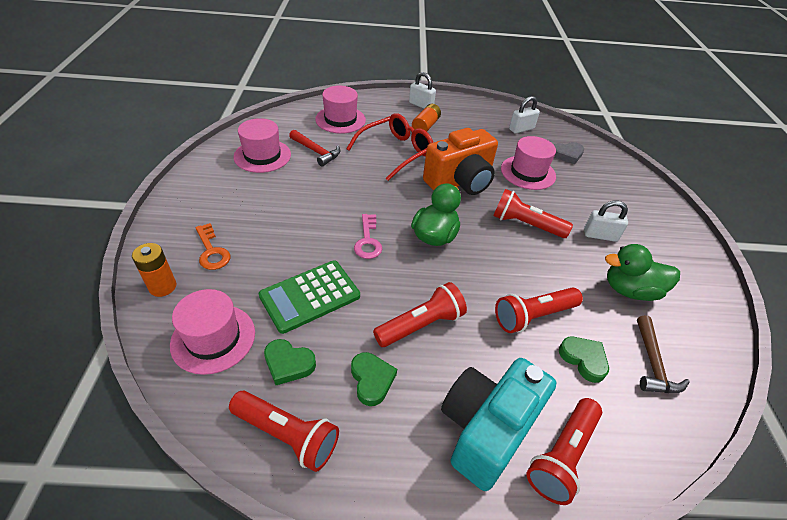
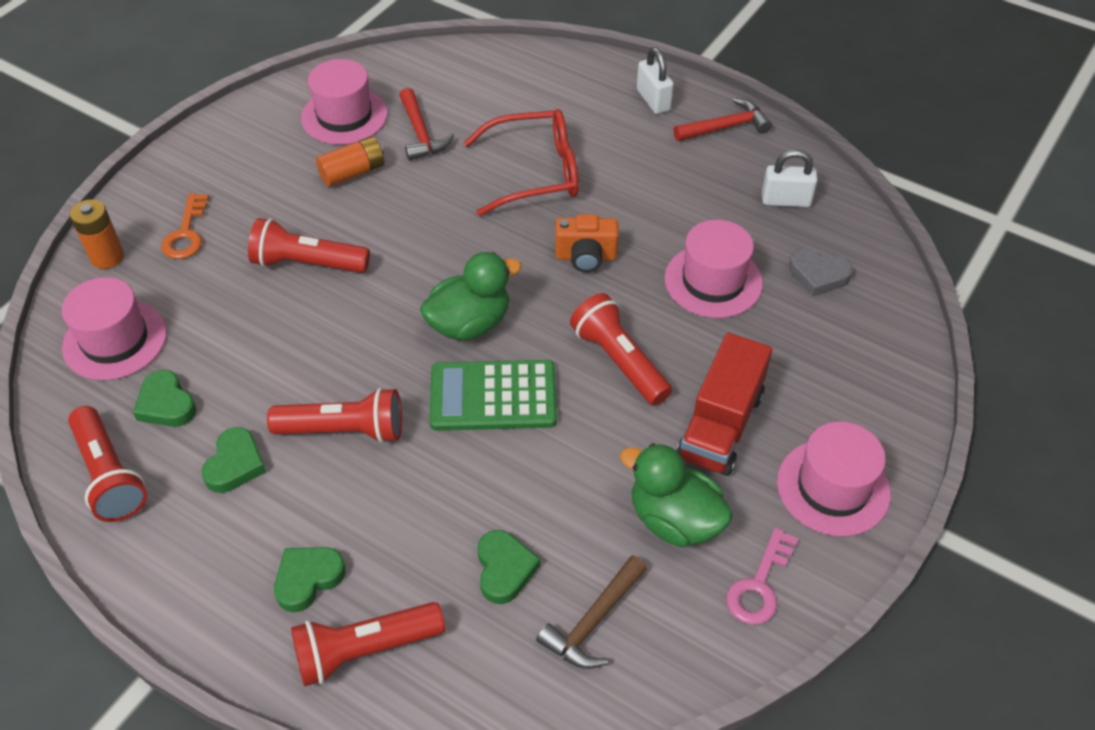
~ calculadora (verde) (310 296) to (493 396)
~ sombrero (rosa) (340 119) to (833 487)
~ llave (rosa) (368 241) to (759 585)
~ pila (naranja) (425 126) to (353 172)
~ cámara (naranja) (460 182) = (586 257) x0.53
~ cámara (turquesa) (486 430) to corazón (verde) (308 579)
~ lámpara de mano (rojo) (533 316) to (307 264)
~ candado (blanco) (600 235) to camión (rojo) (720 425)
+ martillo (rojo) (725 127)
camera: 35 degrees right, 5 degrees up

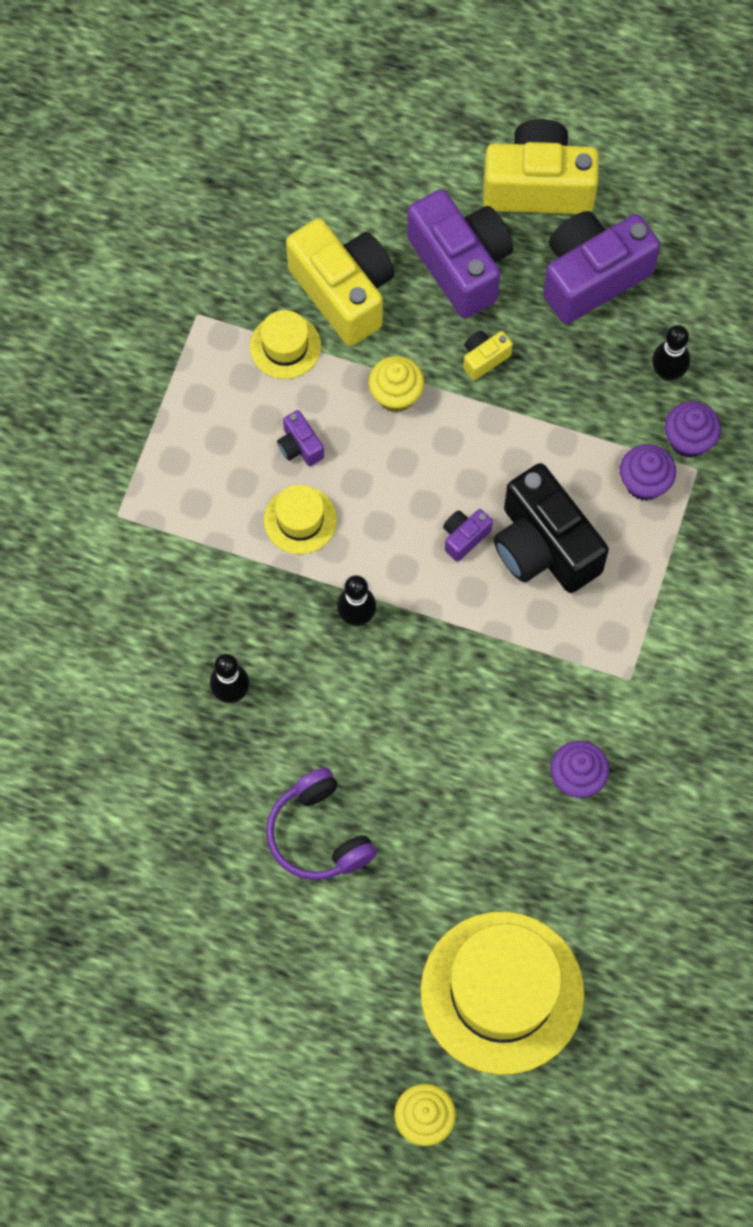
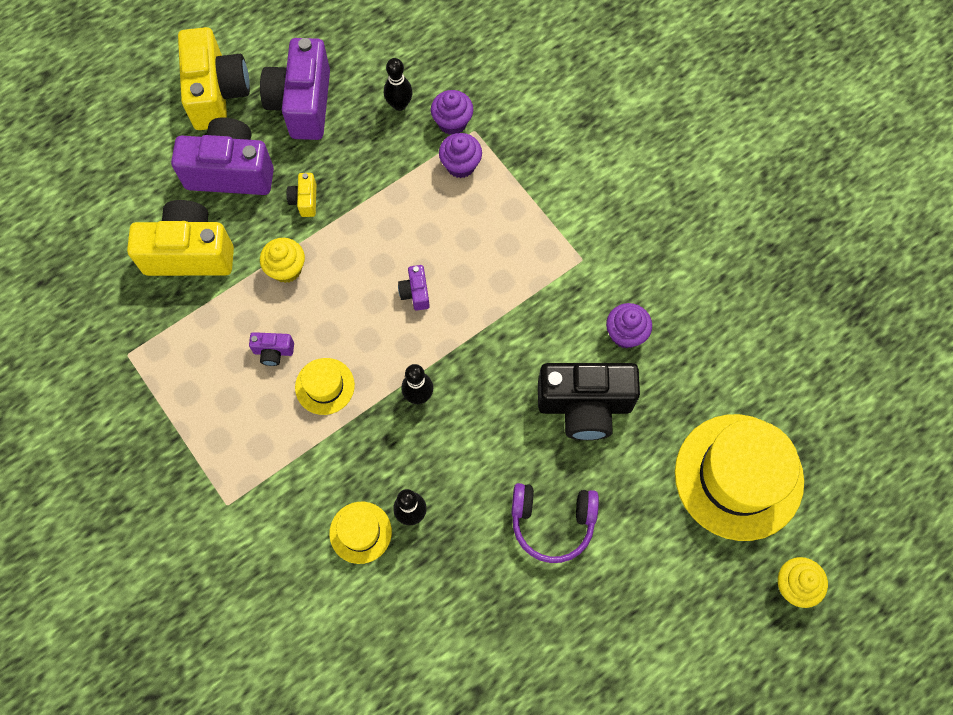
~ sombrero (amarillo) (285 346) to (360 532)
~ cámara (amarillo) (538 186) = (217 93) 135 degrees clockwise
~ cámara (negro) (544 546) to (584 405)
camera: 55 degrees left, 0 degrees up

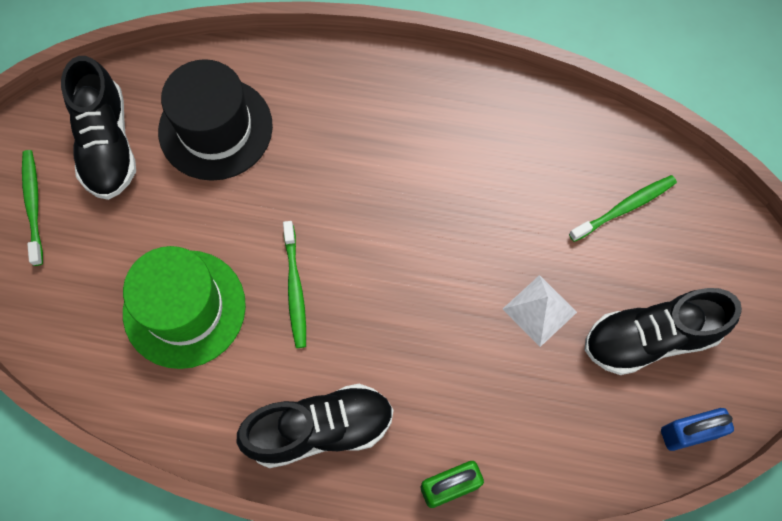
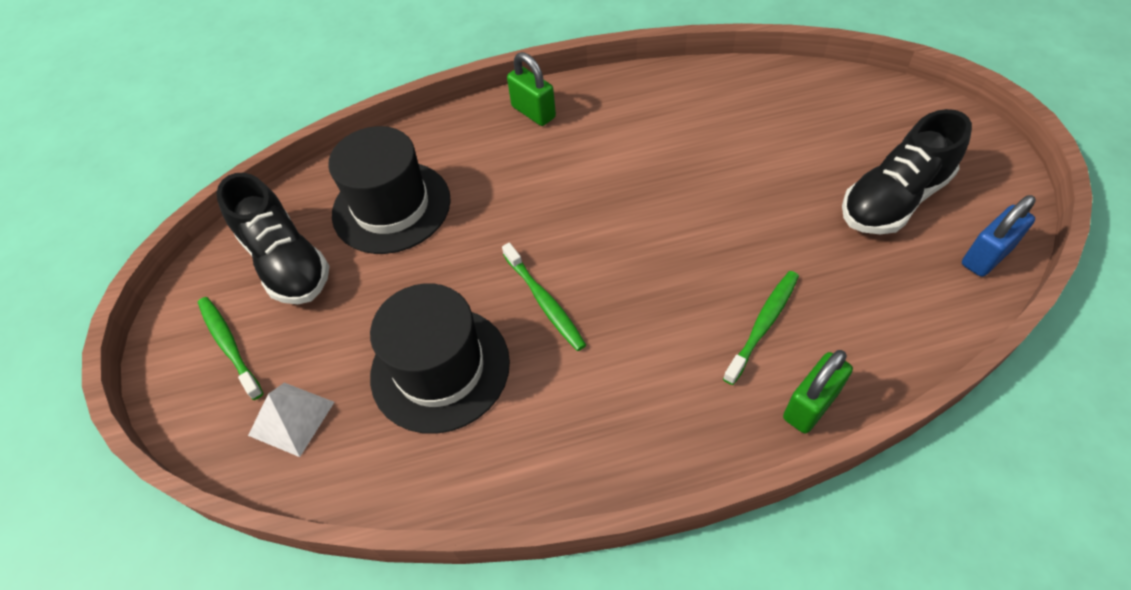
~ sombrero (verde) (184 308) to sombrero (negro) (440 368)
- zapato (negro) (320 429)
~ pirámide (blanco) (539 310) to (291 418)
~ cepillo de dientes (verde) (625 208) to (763 325)
+ candado (verde) (533 112)
camera: 20 degrees left, 15 degrees down

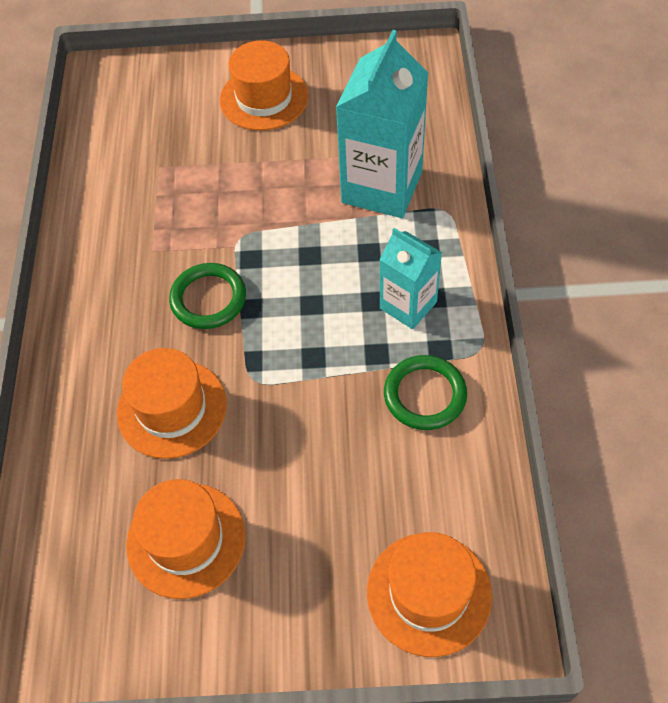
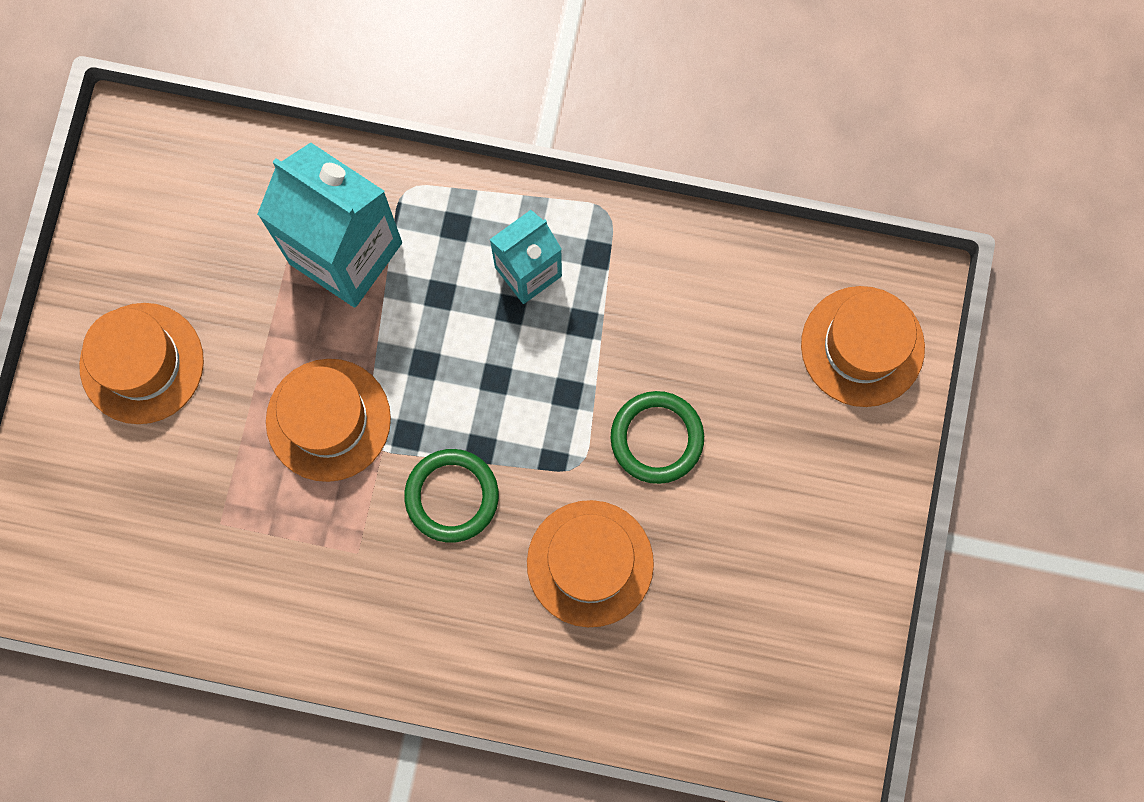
~ sombrero (naranja) (186 540) to (328 420)
~ anillo (verde) (425 395) to (657 438)
camera: 80 degrees left, 20 degrees up

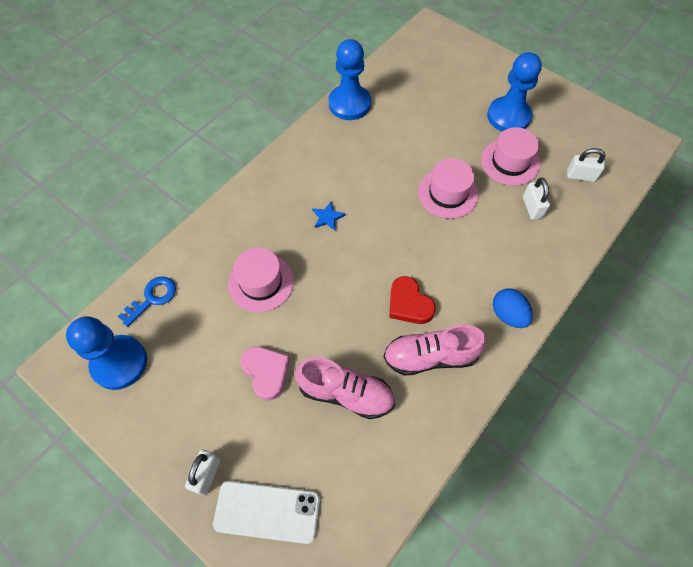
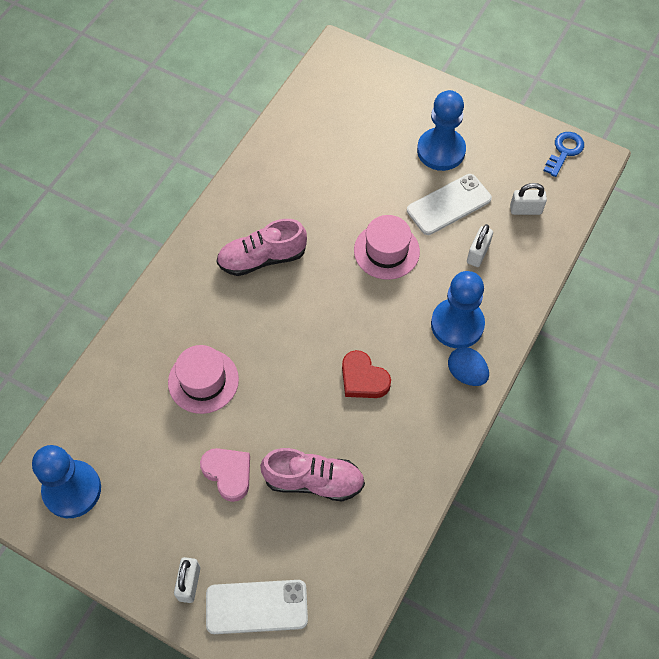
~ llave (azul) (152 298) to (564 151)
- estrella (azul) (327 217)
~ peón (azul) (349 104) to (457 324)
~ zapato (rosa) (430 356) to (262 258)
~ sombrero (rosa) (510 162) to móvil (blanco) (449 204)
~ candado (blanco) (532 208) = (478 253) 45 degrees clockwise
camera: 10 degrees left, 0 degrees up

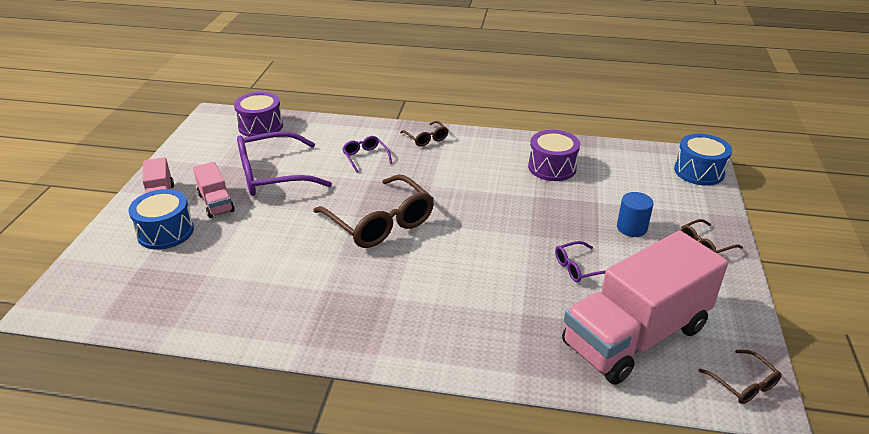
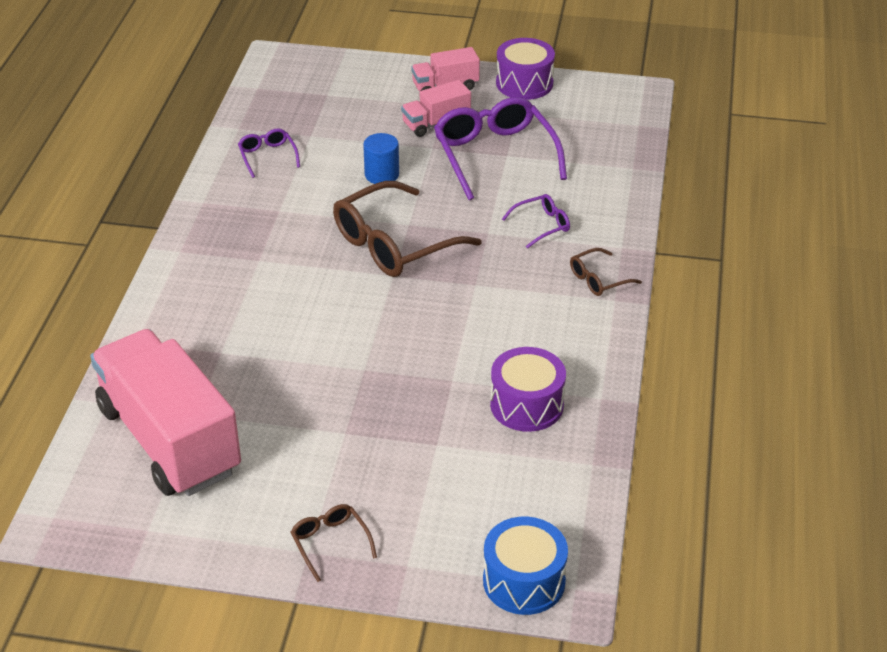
- tambor (azul) (165 232)
~ tambor (morado) (261 126) to (524 83)
~ gafas (morado) (578 268) to (267 156)
~ cilindro (azul) (631 228) to (382 175)
- gafas (marrón) (743 384)
camera: 90 degrees right, 5 degrees up

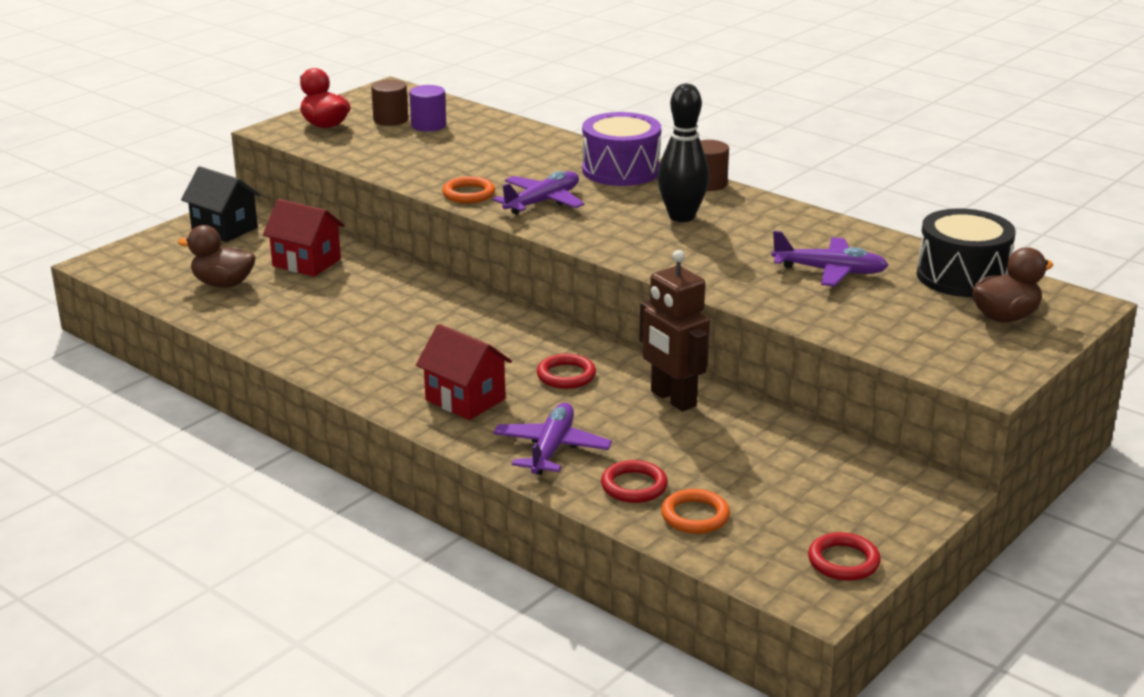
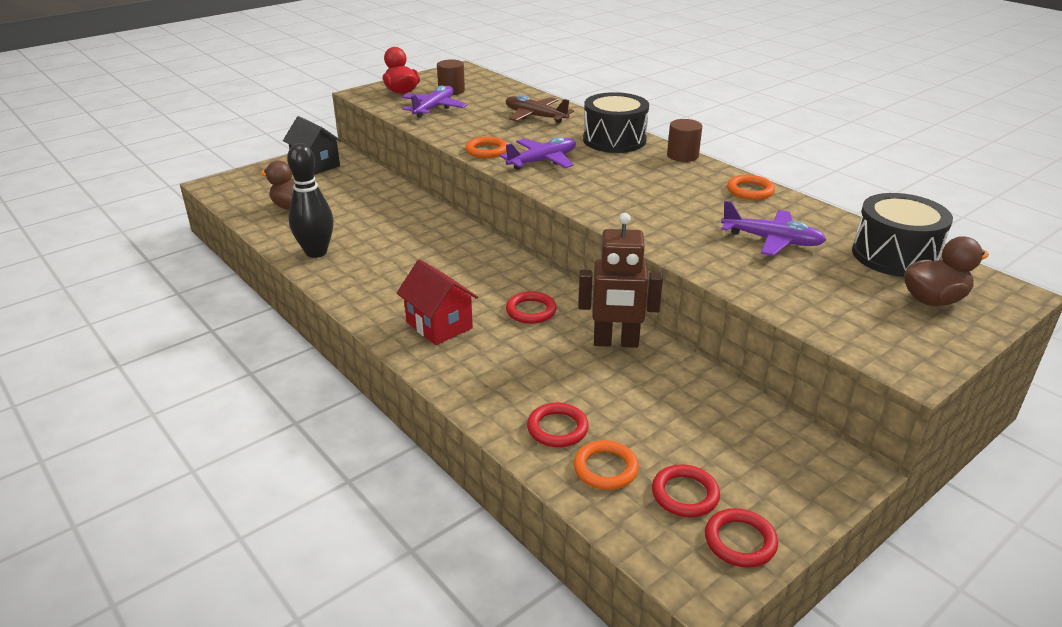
- casa (rojo) (306 262)
- cilindro (morado) (428 125)
~ avión (morado) (551 449) to (434 108)
~ tambor (morado) (621 170) to tambor (negro) (614 140)
~ robot (marrón) (672 399) = (616 342) 60 degrees counterclockwise
~ bolo (negro) (681 217) to (316 252)
+ avión (marrón) (535 116)
+ anillo (rojo) (685 494)
+ anillo (naranja) (750 191)
camera: 10 degrees right, 5 degrees up

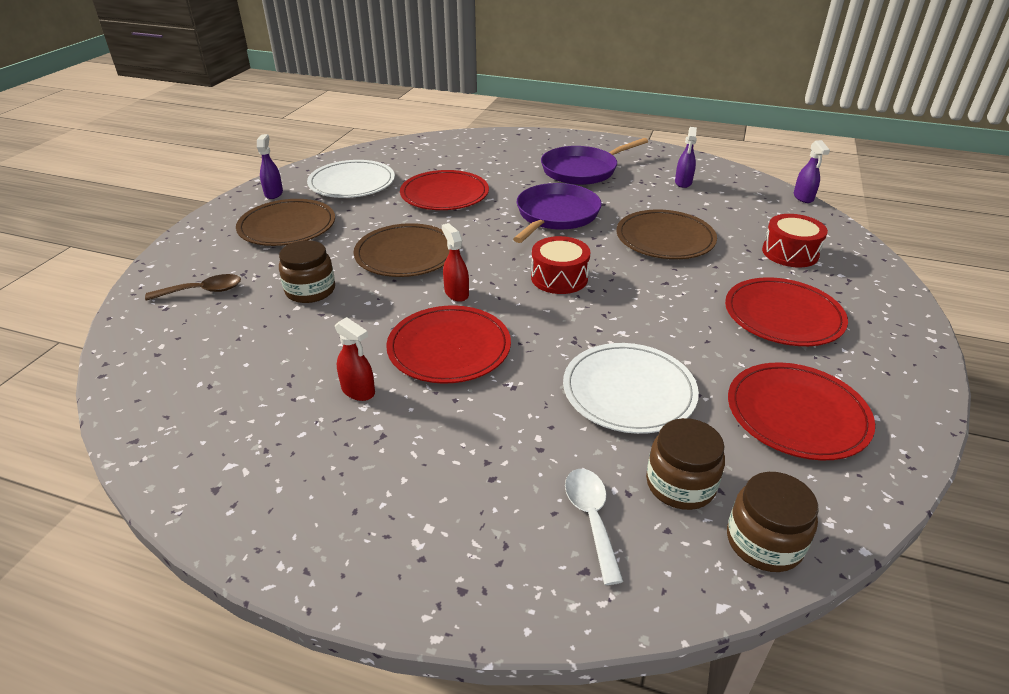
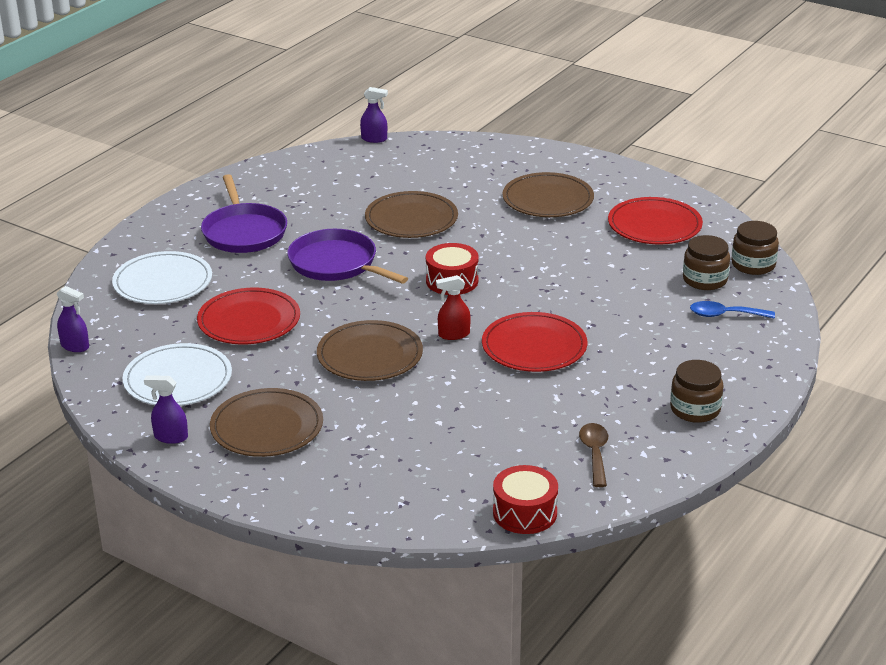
~ cuchara (marrón) (203 291) to (595 453)
~ tarro (marrón) (310 290) to (695 409)
- pulverizador (rojo) (358 391)
~ plato (blanco) (629 391) to (163 282)
~ cuchara (blanco) (591 518) to cuchara (azul) (725 315)
~ pulverizador (morado) (683 183) to (75 346)
~ plato (rojo) (783 315) to plato (marrón) (548 199)
~ tambor (rojo) (790 253) to (525 513)
camera: 75 degrees left, 5 degrees down

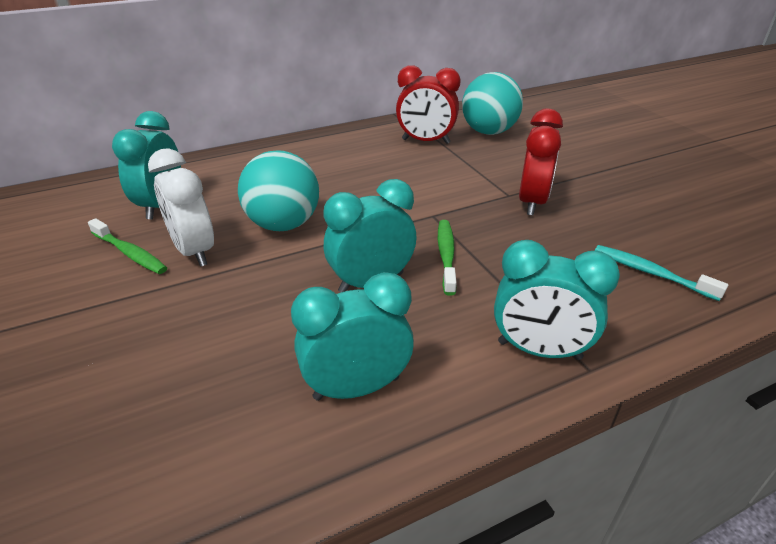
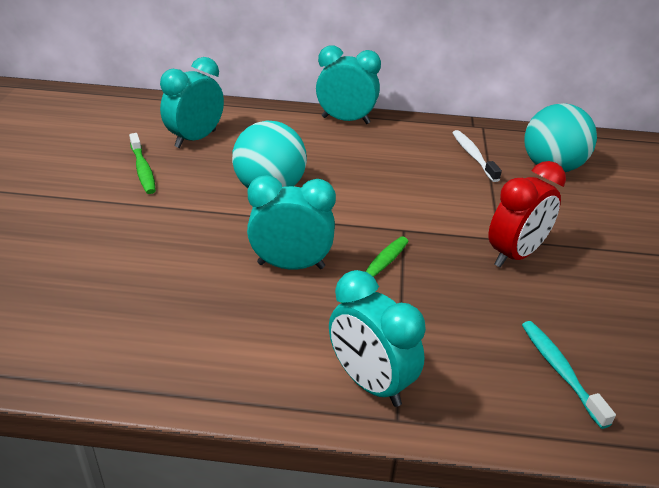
- despertador (blanco) (194 251)
~ despertador (turquesa) (356 388) to (345 120)
~ despertador (rojo) (425 141) to cepillo de dientes (blanco) (473 156)
camera: 30 degrees right, 0 degrees up

